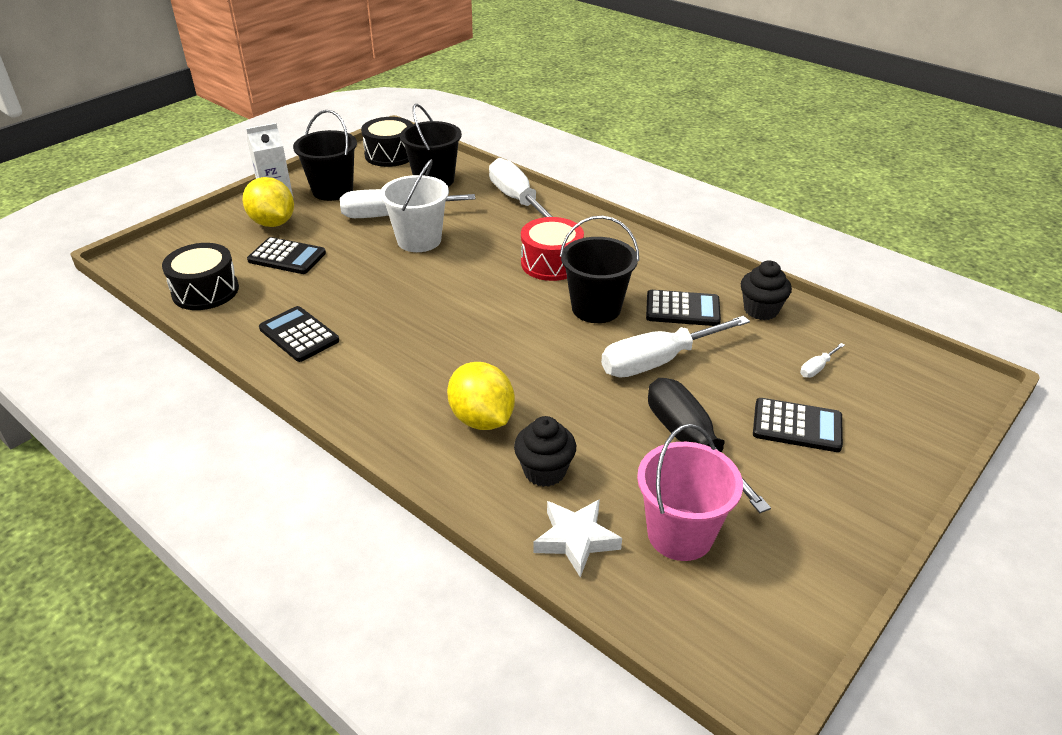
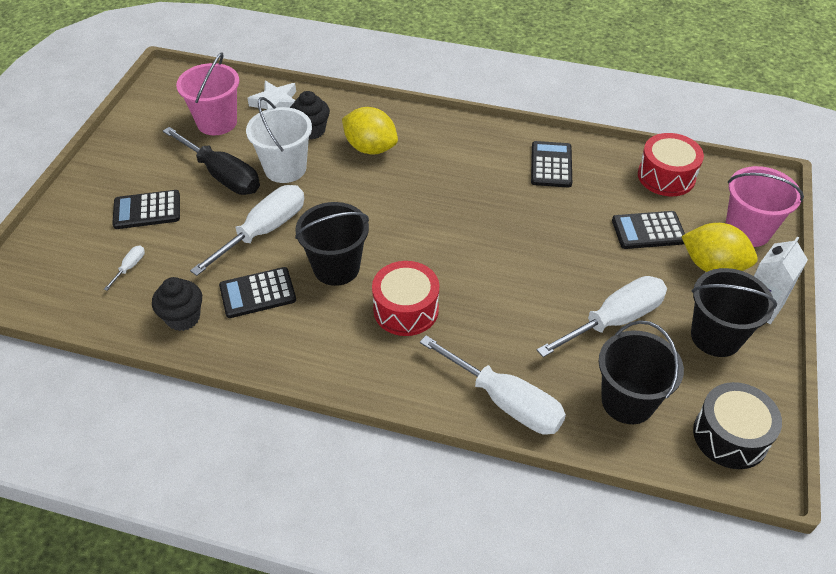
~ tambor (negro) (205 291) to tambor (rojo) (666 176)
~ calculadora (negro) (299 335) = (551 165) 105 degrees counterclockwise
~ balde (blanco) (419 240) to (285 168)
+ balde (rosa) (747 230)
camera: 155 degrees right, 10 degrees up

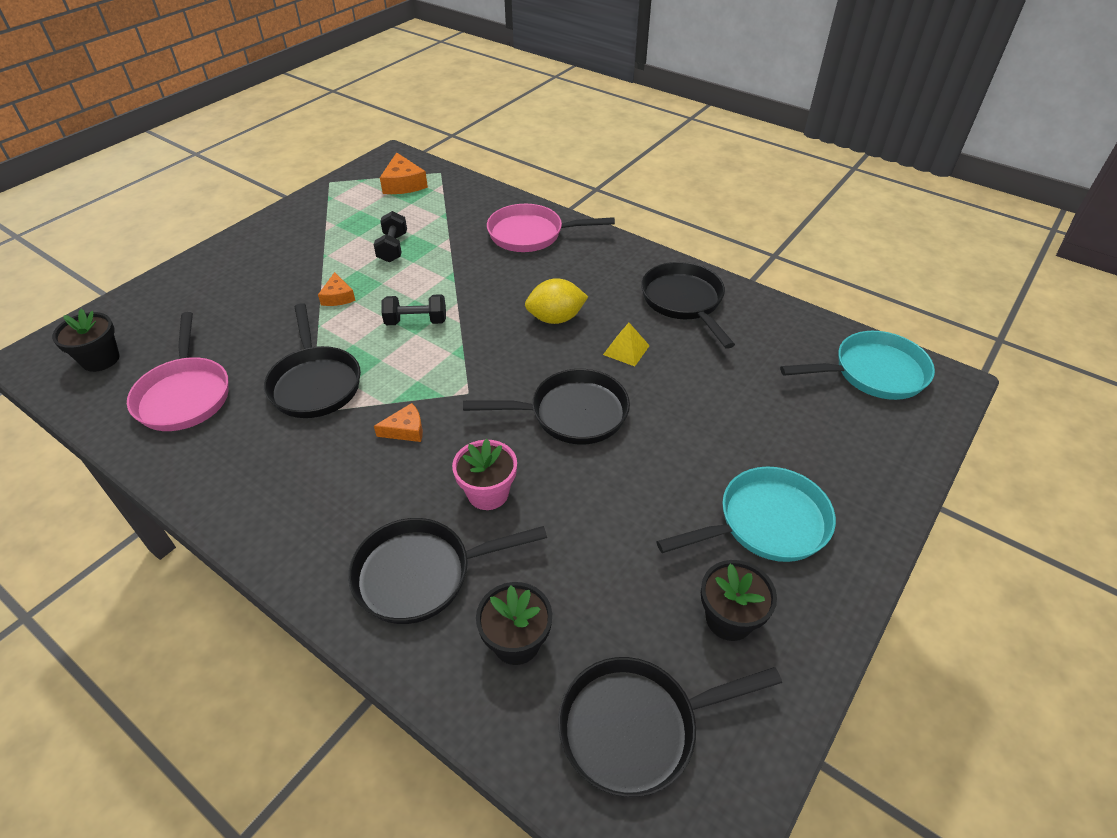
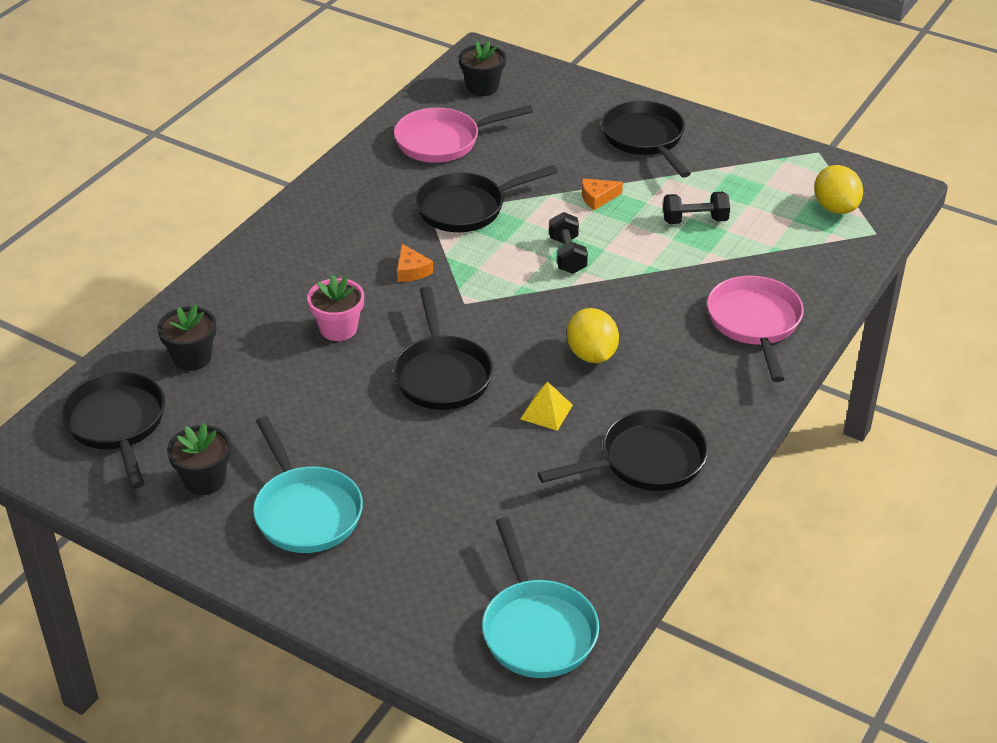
~ sartén (negro) (421 574) to (645 139)
~ queso (naranja) (403 184) to limón (amarillo) (835 208)
camera: 85 degrees right, 5 degrees down

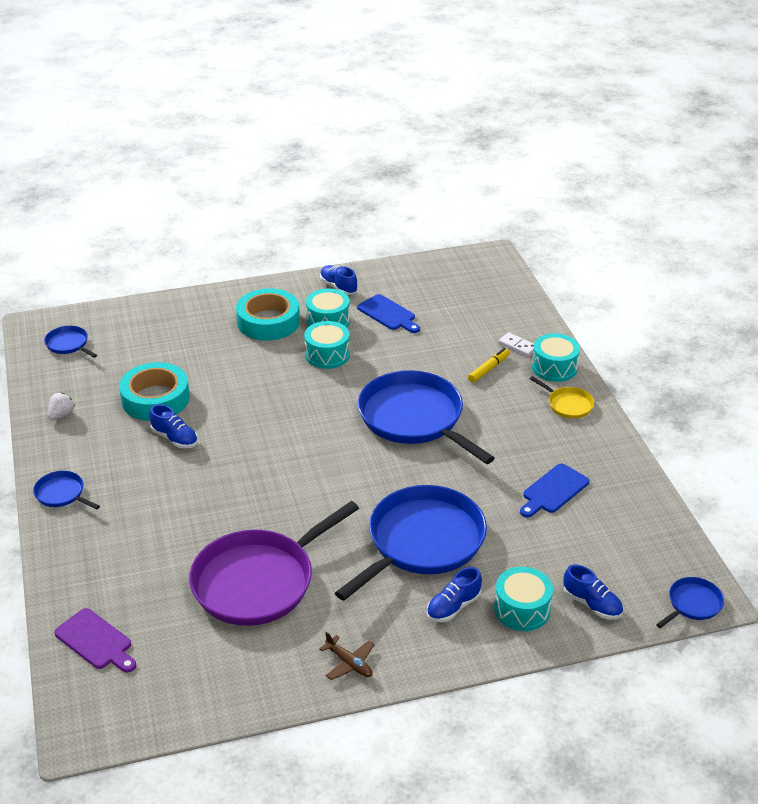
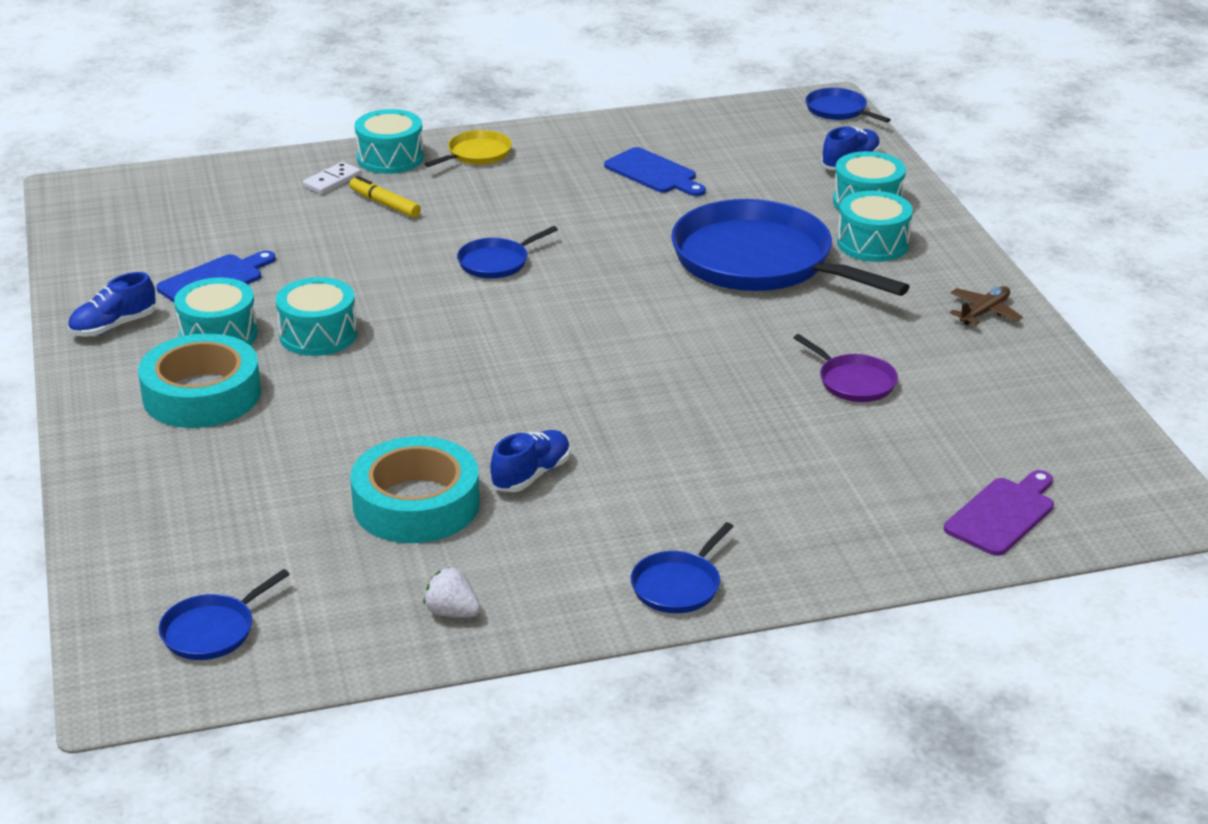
~ sartén (morado) (258 581) = (853 382) x0.44
~ sartén (azul) (414 418) = (496 262) x0.44
~ zapato (azul) (453 607) to tambor (turquesa) (872 244)
camera: 90 degrees left, 5 degrees down

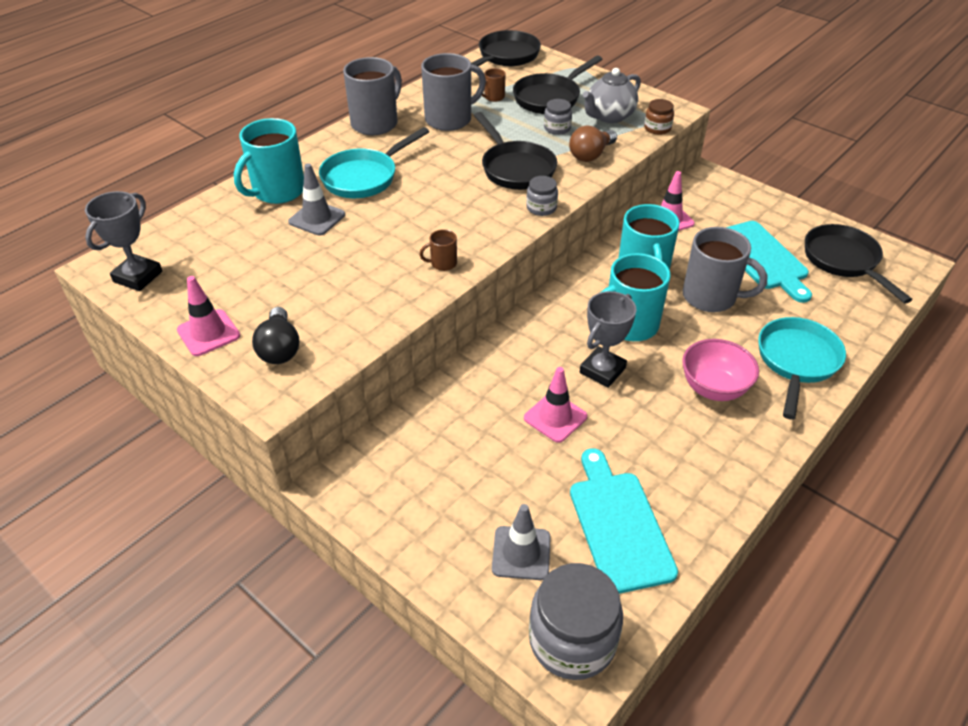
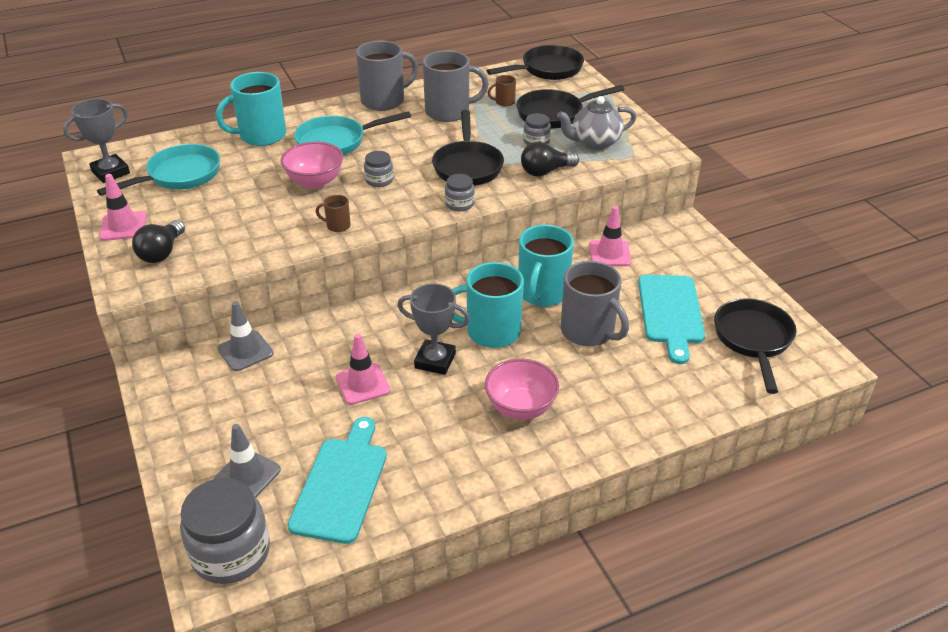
~ cono de tráfico (gris) (317 218) to (245 351)
~ bombilla (marrón) (591 155) to bombilla (negro) (545 171)
~ trofeo (gris) (602 370) = (435 361) 45 degrees clockwise
- tarro (marrón) (657 128)
~ sartén (turquesa) (796 362) to (179 176)
+ cuenco (rosa) (315 182)
+ tarro (gris) (379 180)
camera: 25 degrees right, 5 degrees down

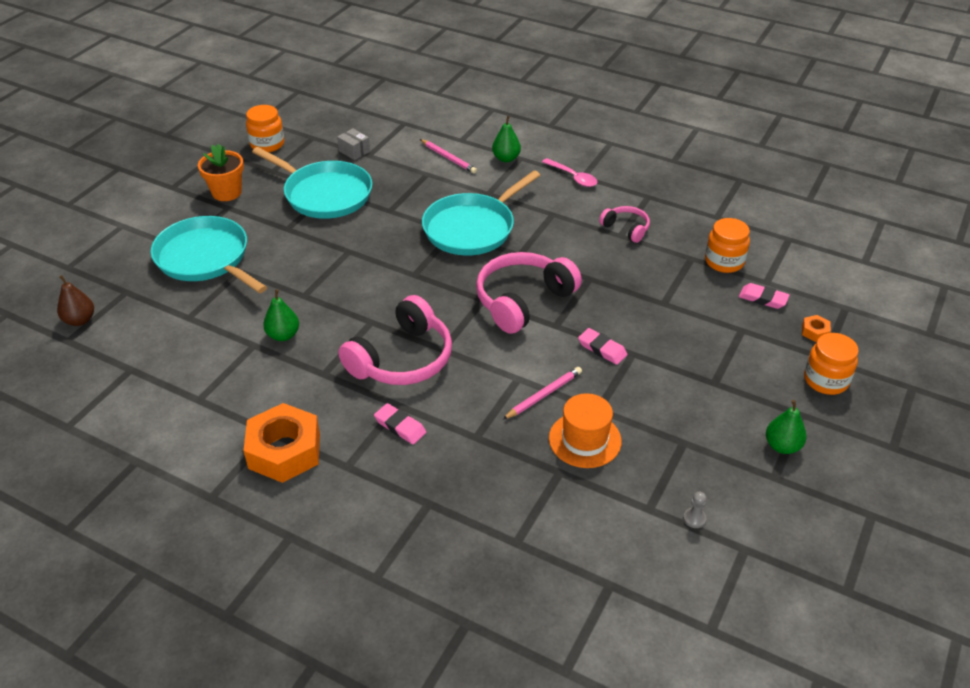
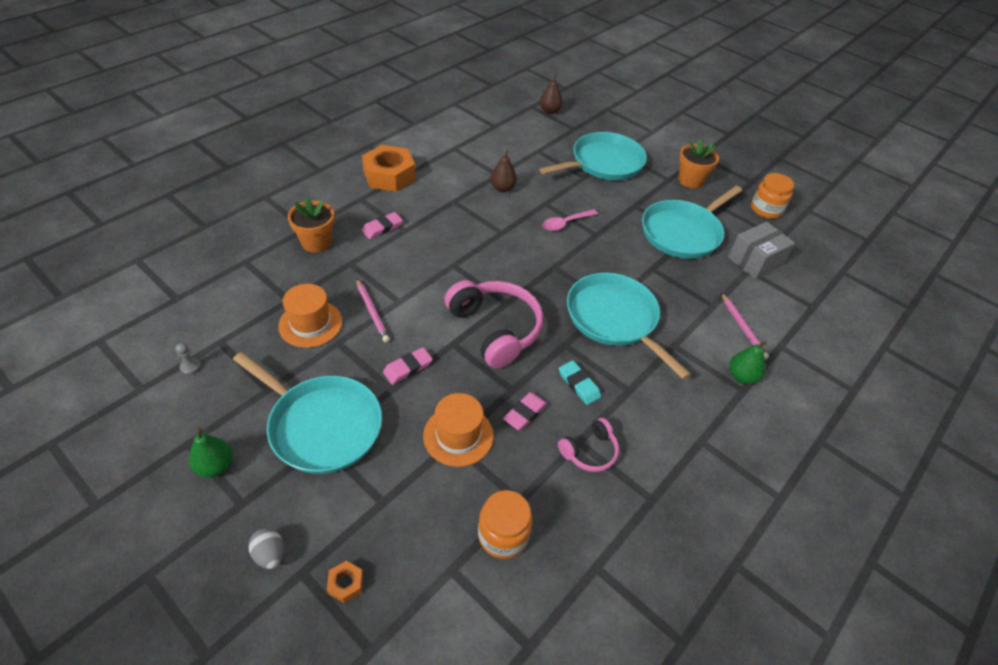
~ pera (verde) (283 335) to pera (marrón) (502 188)
~ caja (gris) (354 151) = (755 261) x1.73
- auriculares (rosa) (402 359)
~ lápiz (rosa) (448 158) = (742 327) 75 degrees counterclockwise
~ cuchara (rosa) (573 177) to (565 223)
~ goma de borrar (rosa) (763 298) to (525 413)
~ tarro (naranja) (825 380) to huevo (gris) (270 554)
+ sartén (turquesa) (321 425)
+ maceta (naranja) (316 242)
+ sombrero (naranja) (458 435)
+ goma de borrar (turquesa) (579 384)
camera: 100 degrees right, 5 degrees up

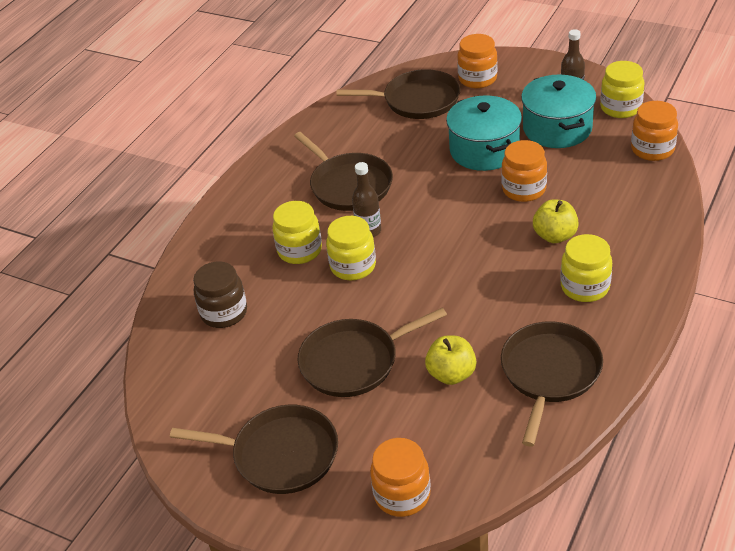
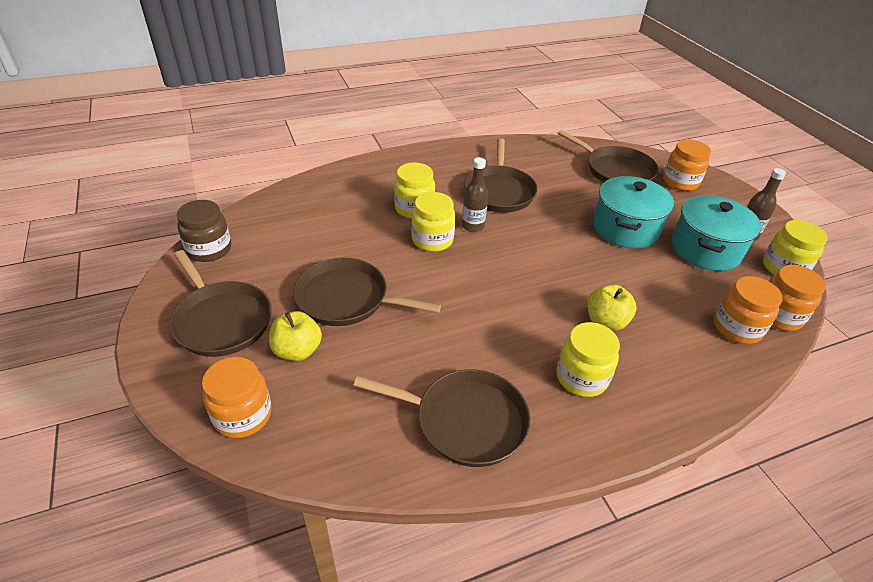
~ tarro (marrón) (224 313) to (209 249)
~ manzana (amarillo) (451 374) to (297 351)
~ tarro (naranja) (523 189) to (736 328)
~ sartén (marrón) (549 373) = (465 421) 45 degrees clockwise
camera: 35 degrees right, 0 degrees up

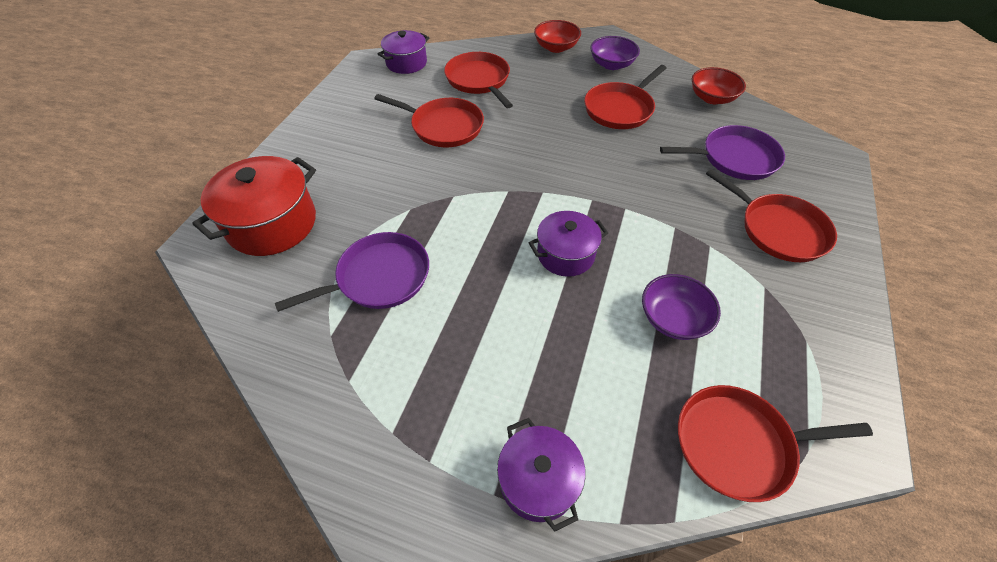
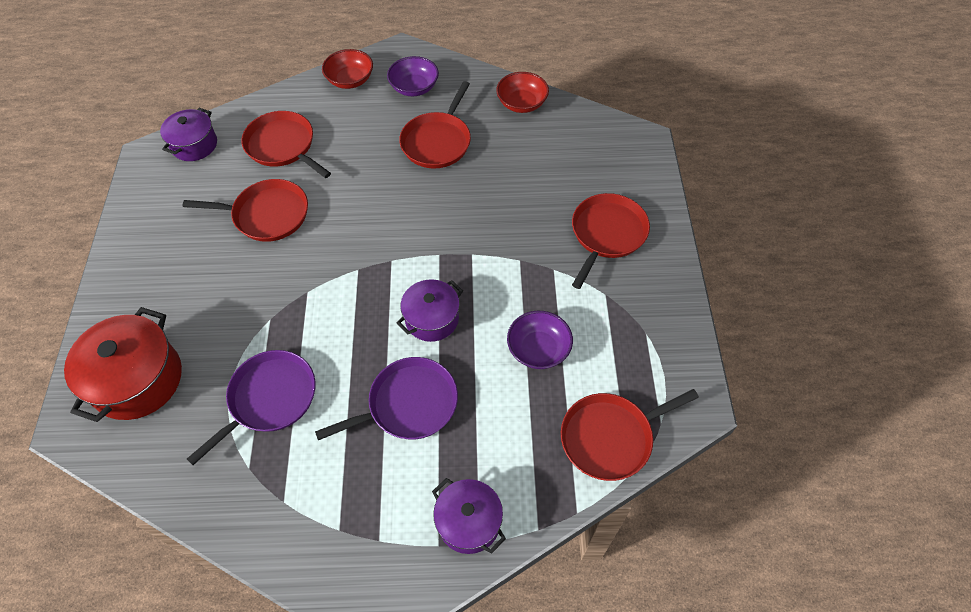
~ sartén (morado) (734 158) to (408 404)
~ sartén (rojo) (778 229) = (607 234) 90 degrees counterclockwise
camera: 20 degrees left, 5 degrees up

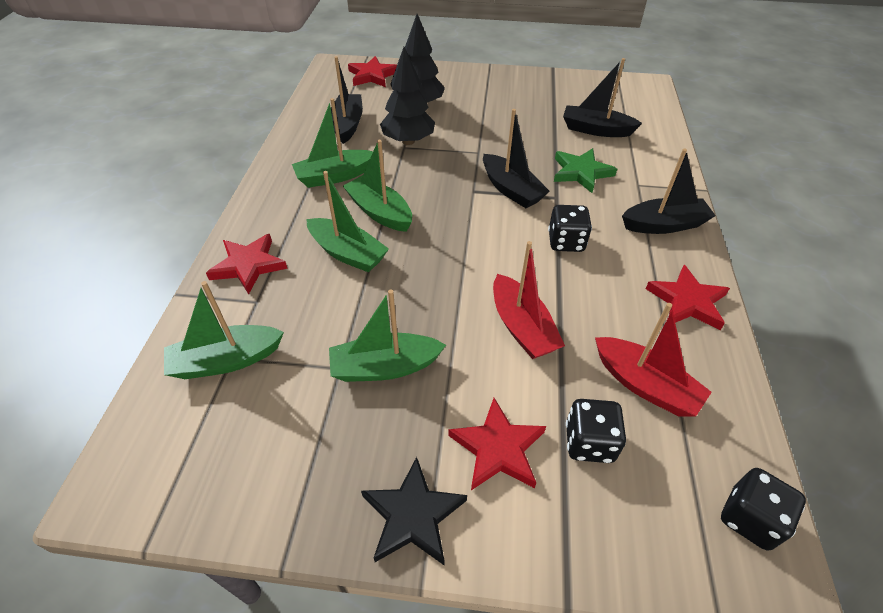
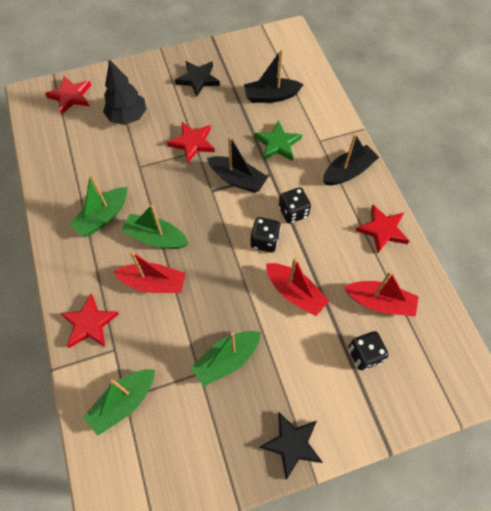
~ barco (verde) (348 253) to barco (rojo) (153 283)
- barco (negro) (347 125)
- árbol (negro) (408 141)
~ estrella (rojo) (498 448) to (192 143)
~ dado (negro) (749 518) to (264 241)
+ estrella (negro) (198 79)
camera: 25 degrees left, 15 degrees up

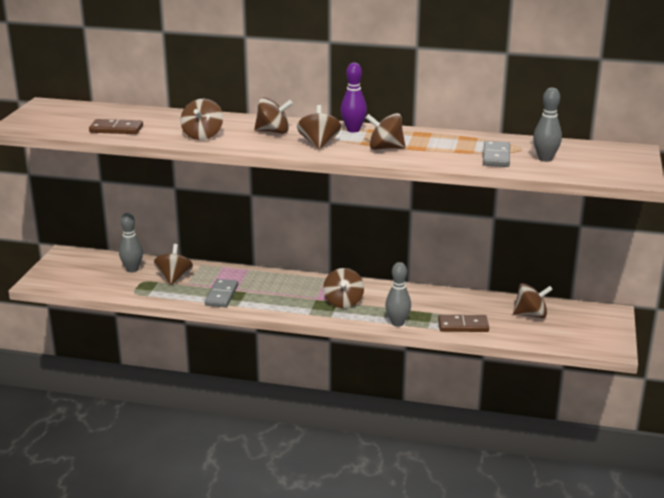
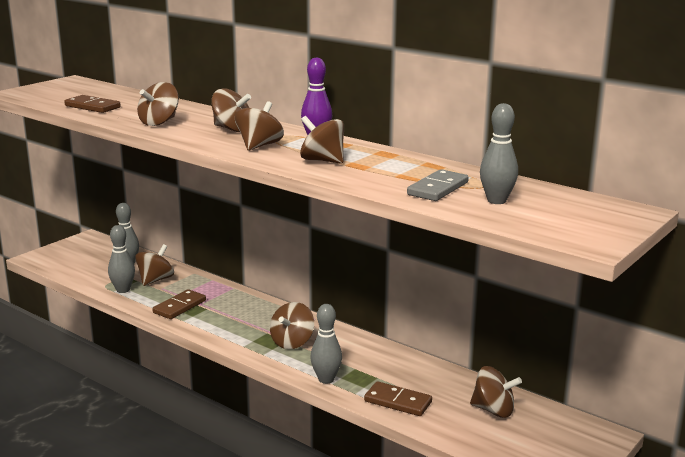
~ ficha de dominó (gris) (221 295) to ficha de dominó (marrón) (179 307)
+ bolo (gris) (123 290)
camera: 25 degrees right, 5 degrees down

